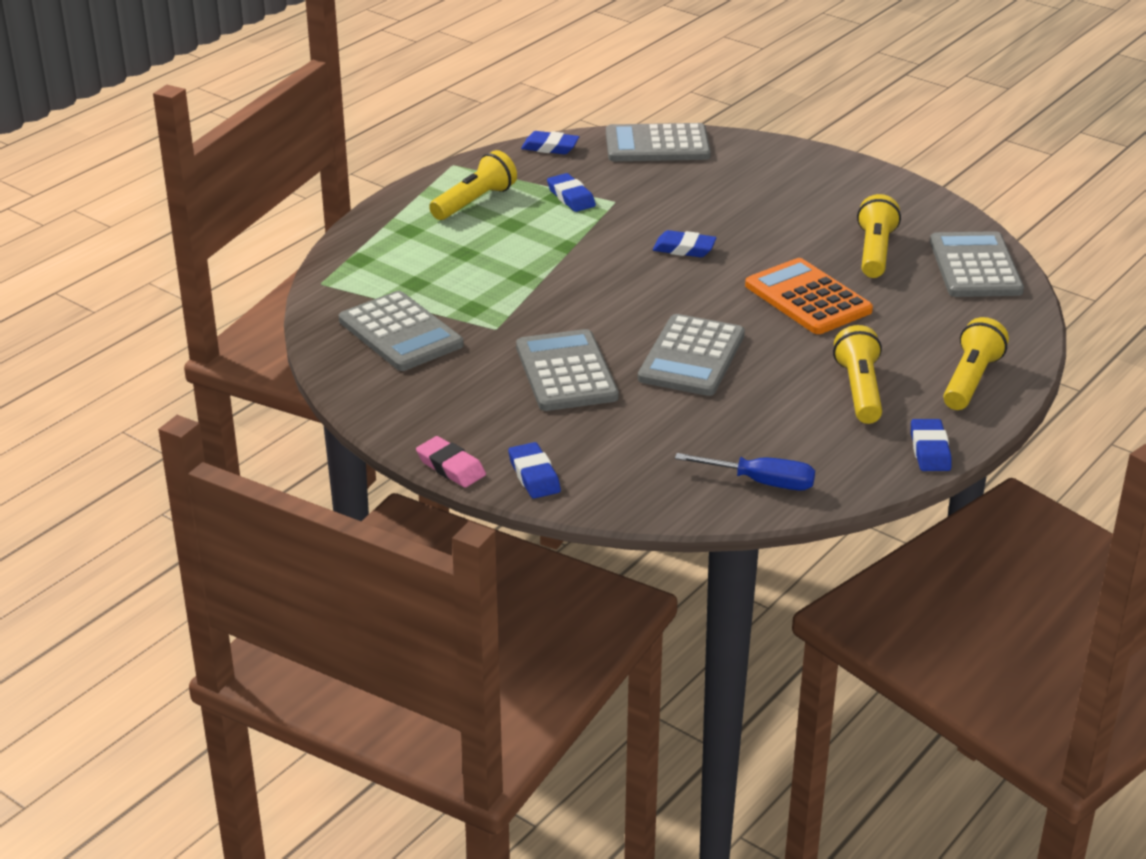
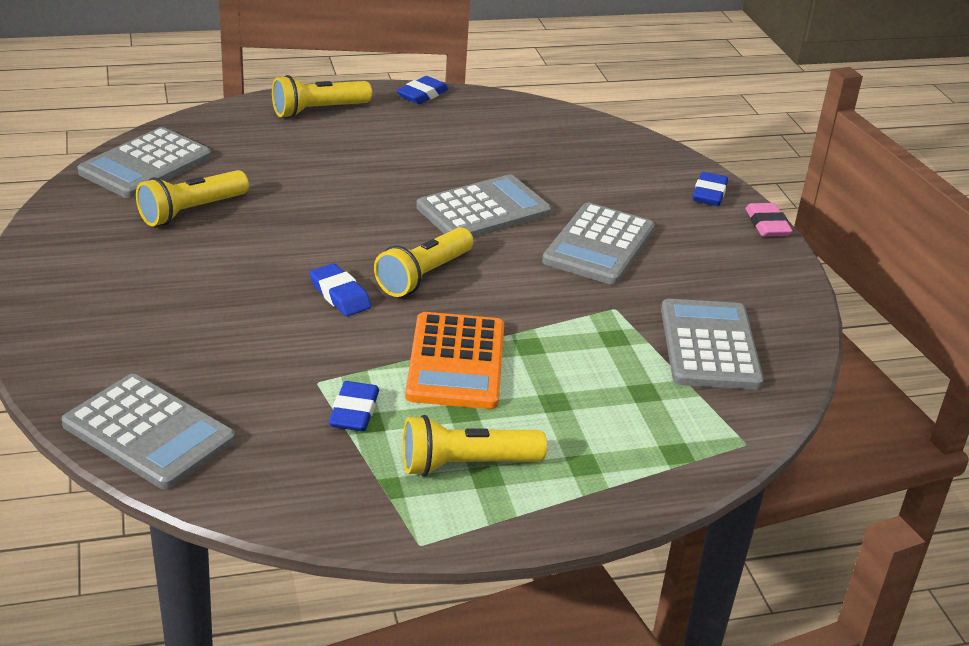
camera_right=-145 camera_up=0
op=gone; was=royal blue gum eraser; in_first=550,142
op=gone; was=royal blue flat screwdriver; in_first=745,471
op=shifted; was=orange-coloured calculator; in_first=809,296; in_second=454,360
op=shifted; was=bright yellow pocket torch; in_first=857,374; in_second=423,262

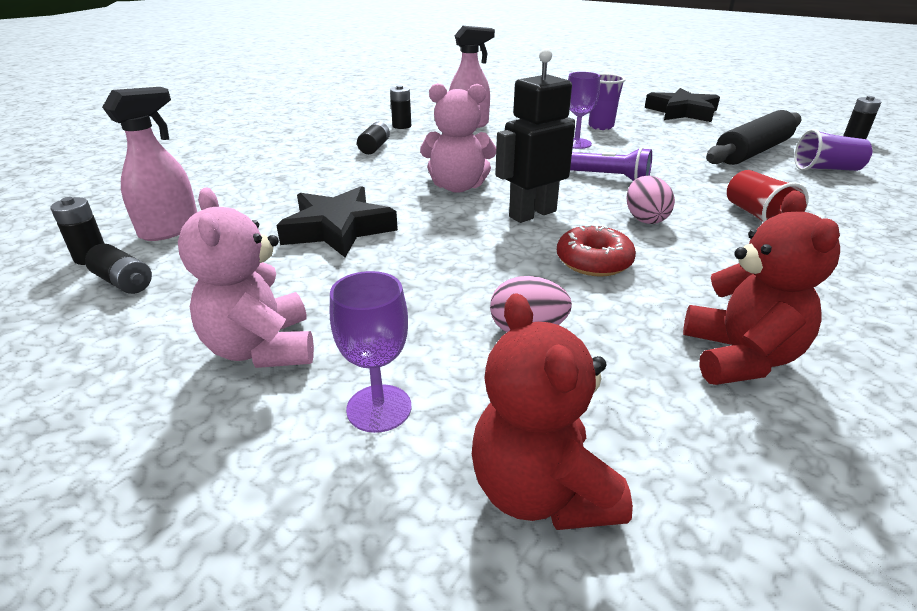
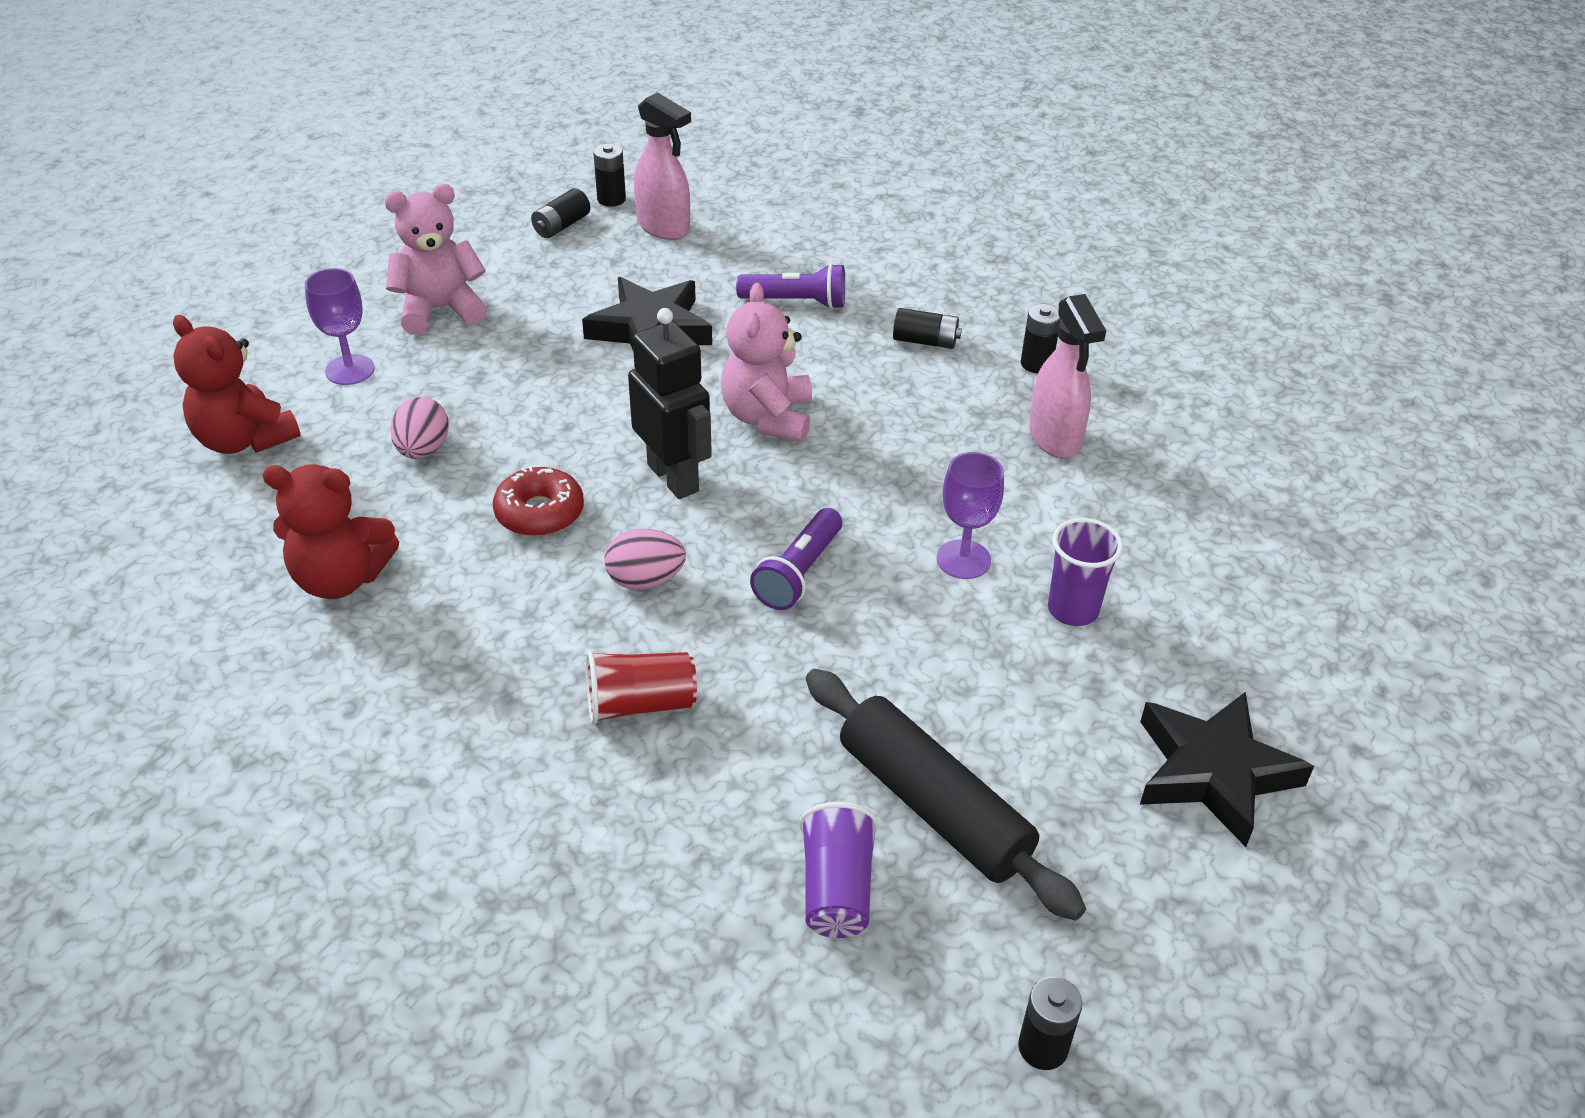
camera_right=90 camera_up=10
op=new; now=purple pocket torch; in_second=790,286
op=rotated; was=red teddy bear; in_first=552,411; in_second=237,384; clockwise=-120

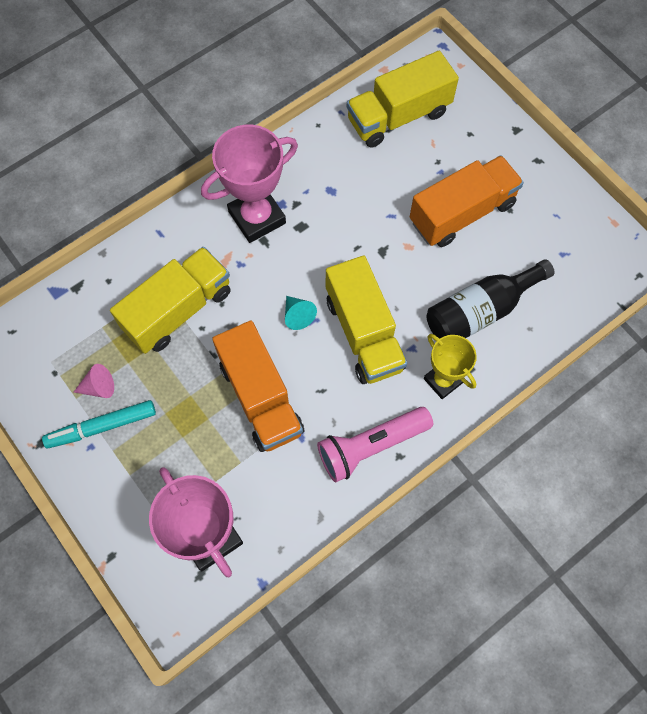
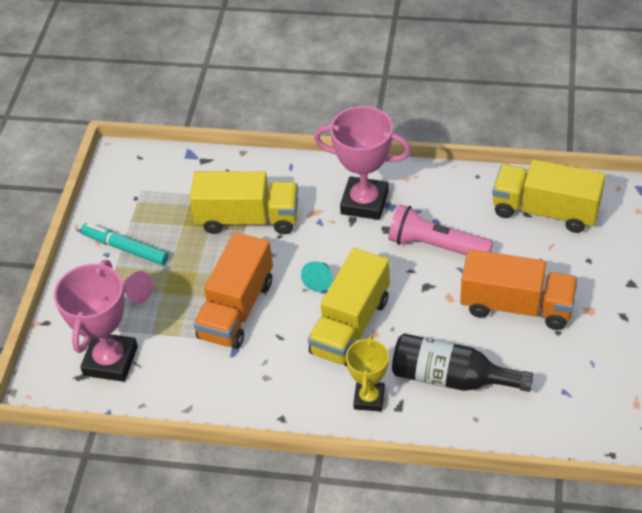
camera_right=50 camera_up=-20
op=shifted; was=rose-pink cone; in_first=94,381; in_second=137,287
op=shifted; was=rose-pink pocket torch; in_first=375,444; in_second=440,229

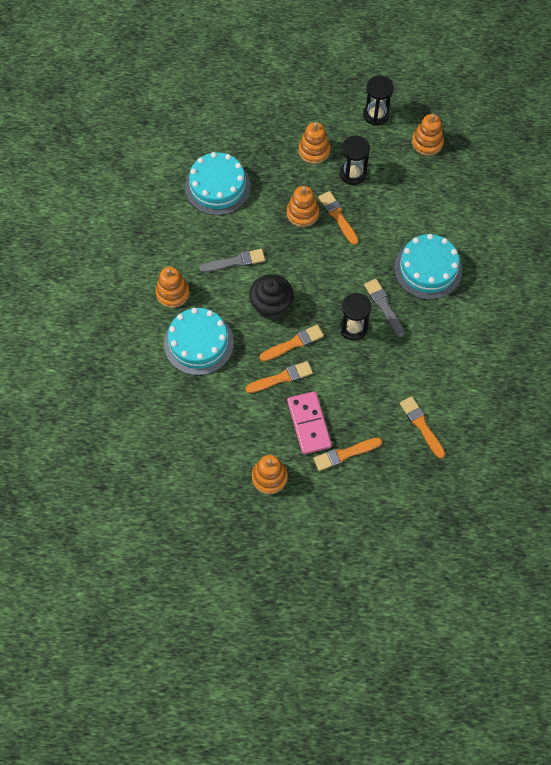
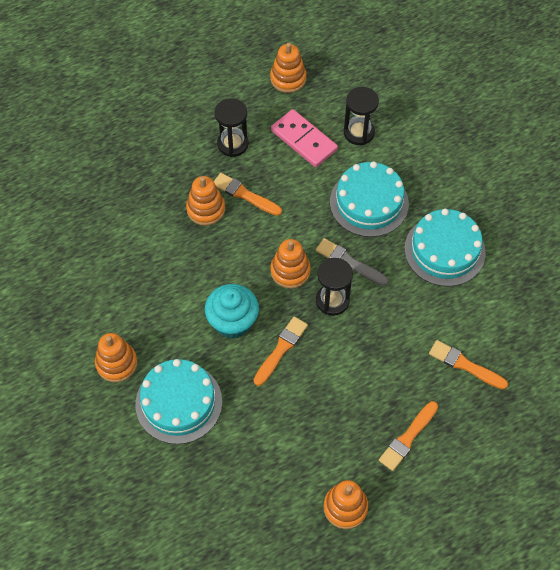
camera_right=-30 camera_up=-5
op=gone; was=grey paintbrush; in_first=232,260
op=gone; was=orange-coloured paintbrush; in_first=279,377
op=shifted; was=turquoise cake; in_first=218,183; in_second=445,248
op=shifted; was=rose-pink domino tile; in_first=309,422; in_second=304,138
op=shifted; was=orange-coloured stacking rings; in_first=314,143; in_second=290,264
op=shifted; was=ebony sand timer; in_first=378,101; in_second=361,116
op=repainted; was=ebony cupcake; now=turquoise cupcake; in_first=271,297; in_second=232,311

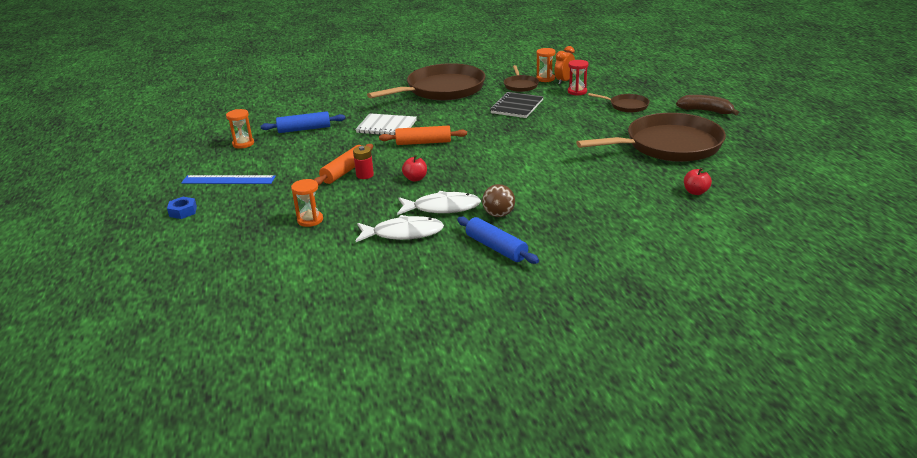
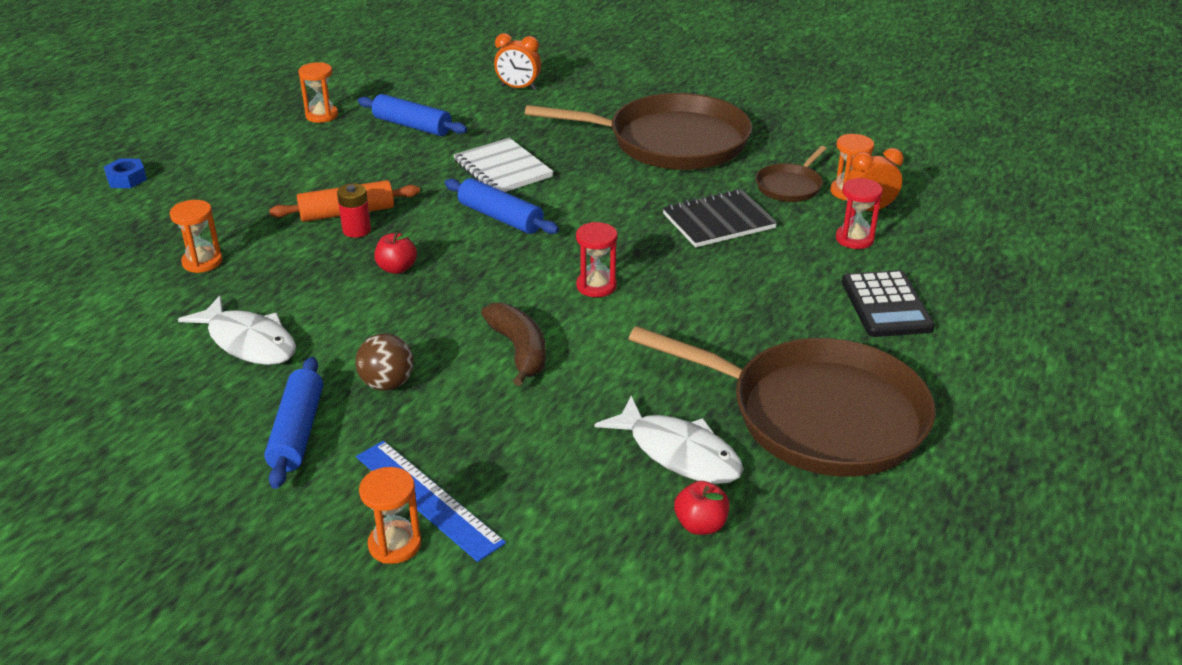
camera_right=40 camera_up=5
op=new; now=orange-coloured sand timer; in_second=390,515
op=new; now=orange-coloured bedside clock; in_second=517,61
op=new; now=red sand timer; in_second=597,259
op=shifted; was=royal blue measuring stick; in_first=228,179; in_second=431,501
op=shifted; was=pure white fish figure; in_first=439,203; in_second=669,440
op=shifted; was=dark brown toy banana; in_first=707,105; in_second=513,344
op=swapped; was=dark brown skillet; now=ebony calculator; in_first=619,103; in_second=888,303
op=repainted; was=orange-coloured rolling pin; now=royal blue rolling pin; in_first=423,135; in_second=502,206

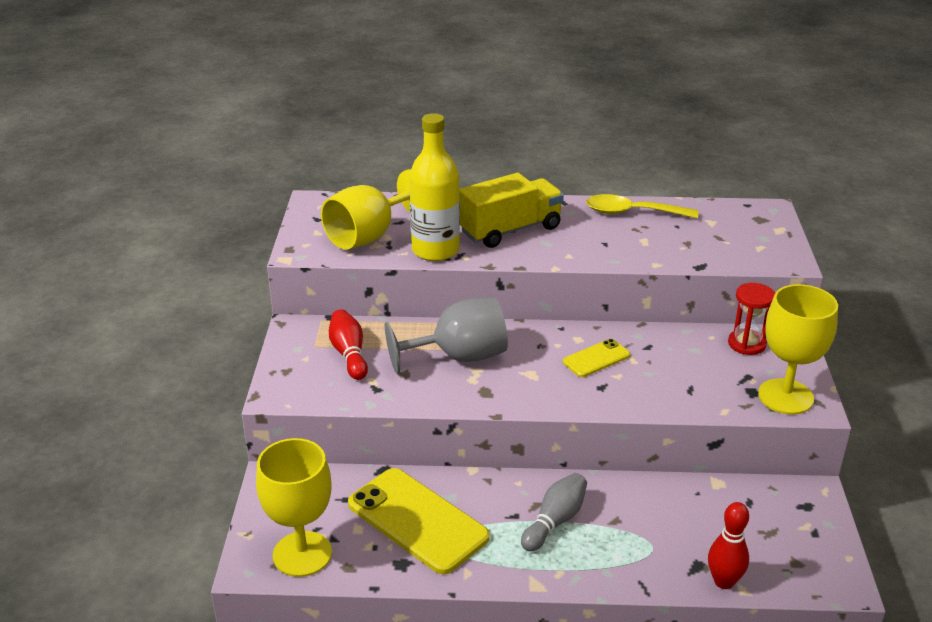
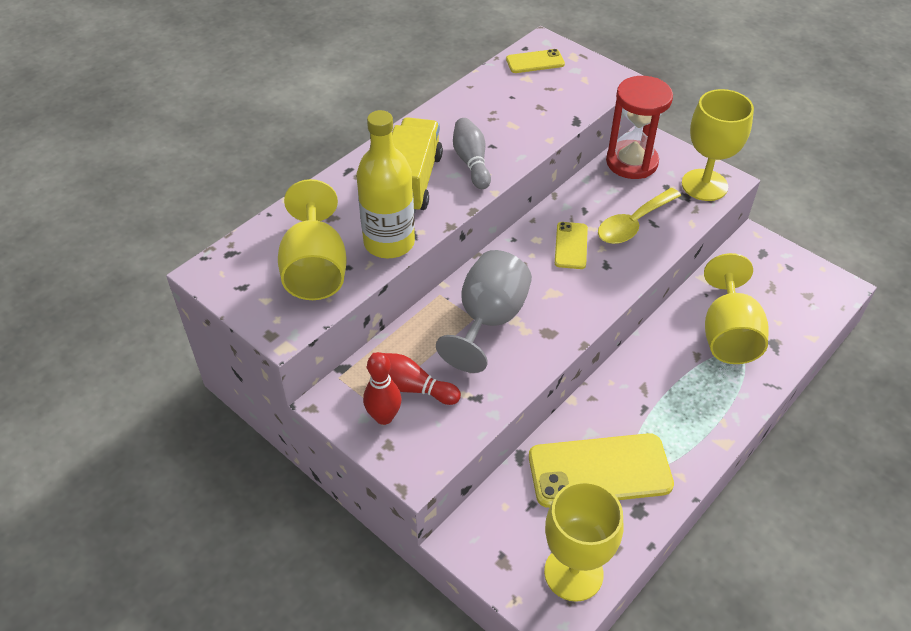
camera_right=-50 camera_up=15
op=new; now=bright yellow mobile phone; in_second=535,61
op=new; now=bright yellow chalice; in_second=736,308
op=shifted; was=grey tenpin; in_first=554,512; in_second=472,153
op=shifted; was=bright yellow spoon; in_first=642,206; in_second=639,216
op=shifted; was=red tenpin; in_first=728,545; in_second=382,388
op=scaled; was=red sand timer; in_first=751,319; in_second=639,127; ratio=1.57

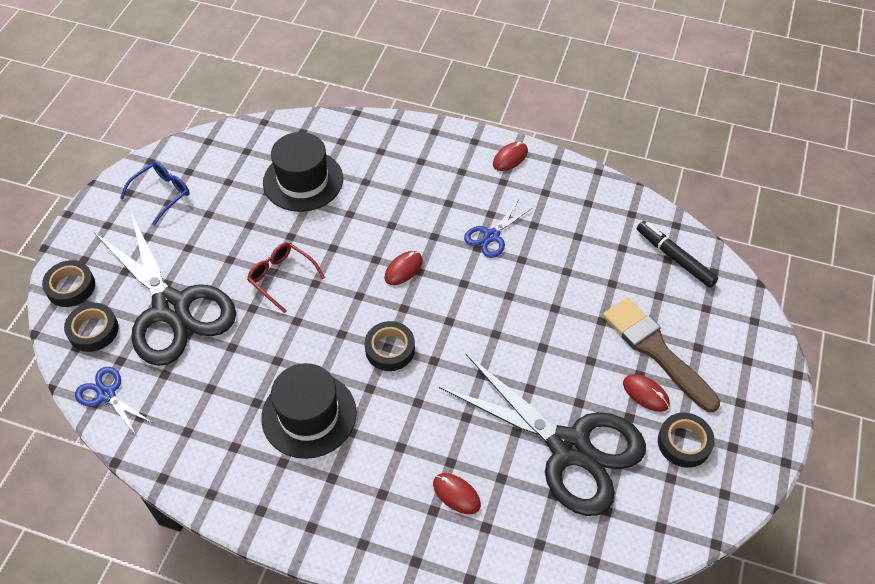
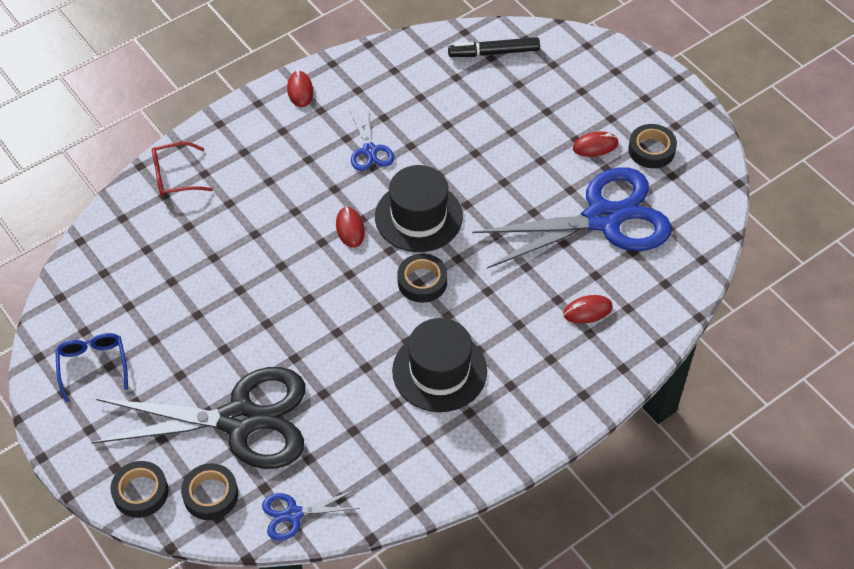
camera_right=-55 camera_up=0
op=gone; was=dark brown paintbrush; in_first=661,355
op=shifted; was=red eyeglasses; in_first=286,277; in_second=182,169
op=shifted; was=ebony tall hat; in_first=303,172; in_second=419,208
op=repainted; was=ebony shears; now=royal blue shears; in_first=542,435; in_second=572,218

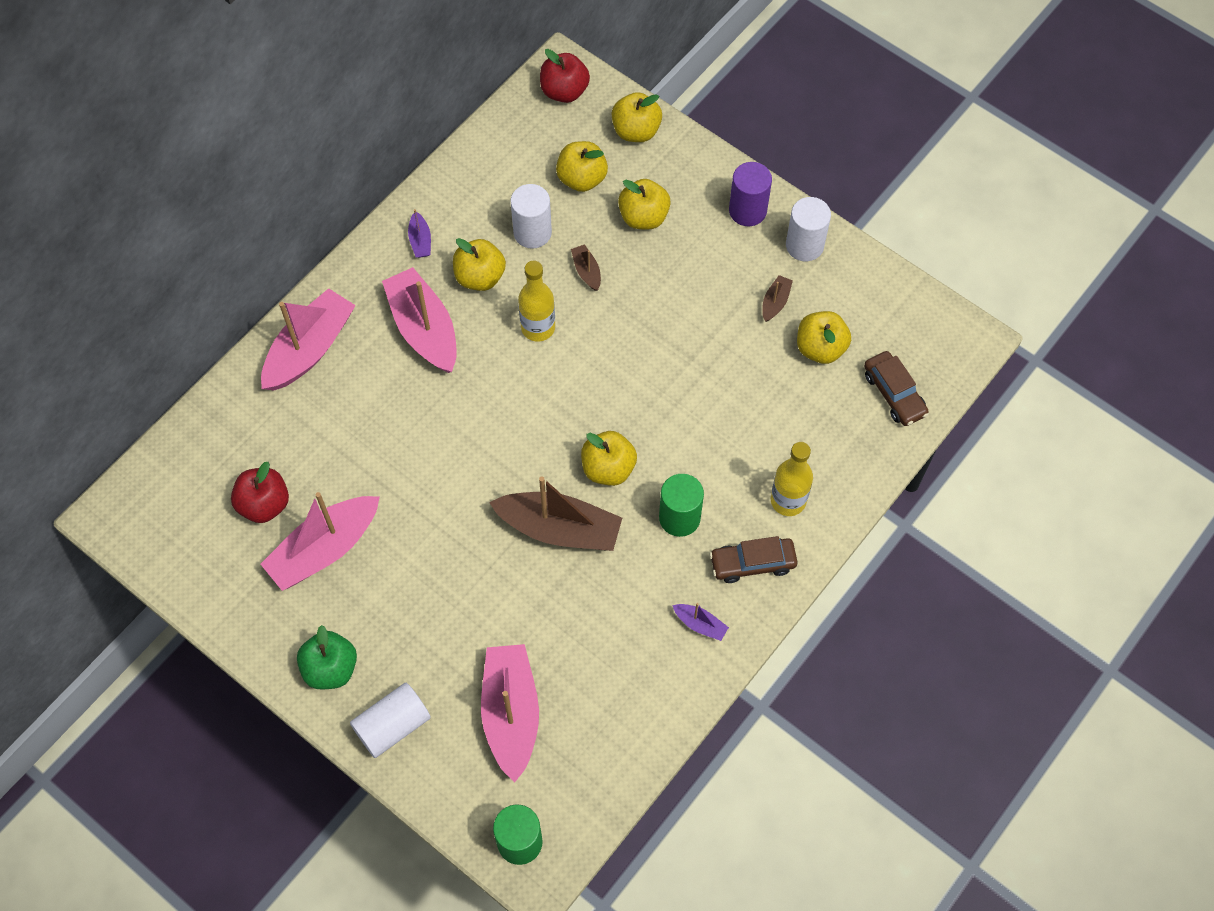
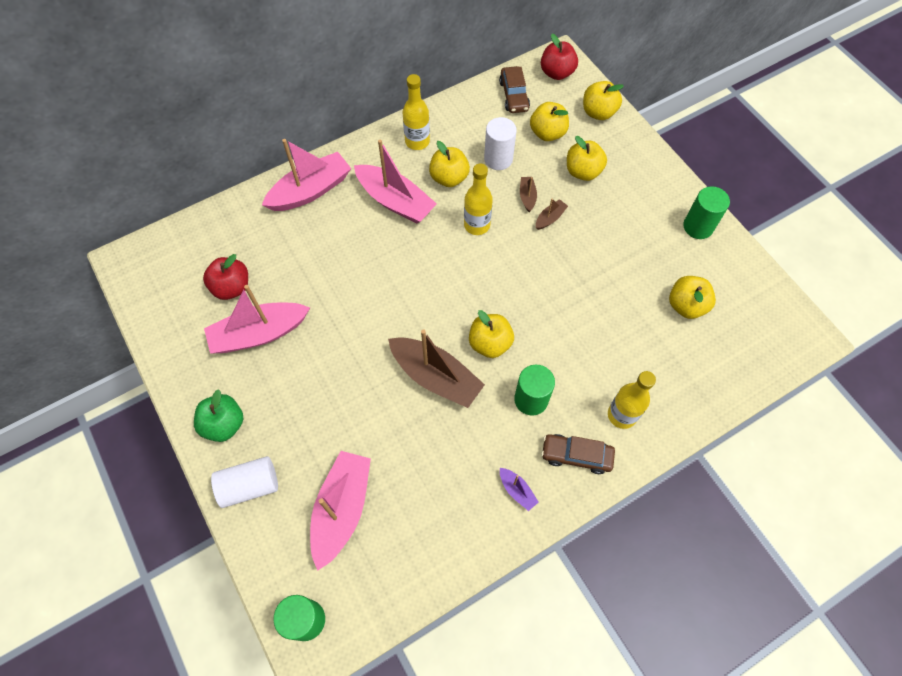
camera_right=20 camera_up=0
op=gone; was=purple cylinder; in_first=750,194
op=shifted; was=dark brown toy boat; in_first=777,298; in_second=552,214
op=shifted; was=dark brown toy car; in_first=896,388; in_second=514,89
op=swapped; was=purple toy boat; now=bright yellow flask; in_first=419,233; in_second=416,112
op=repainted; was=pure white cylinder; now=green cylinder; in_first=808,229; in_second=706,212
op=rotated; was=rose-pink toy boat; in_first=419,320; in_second=395,181; clockwise=135

